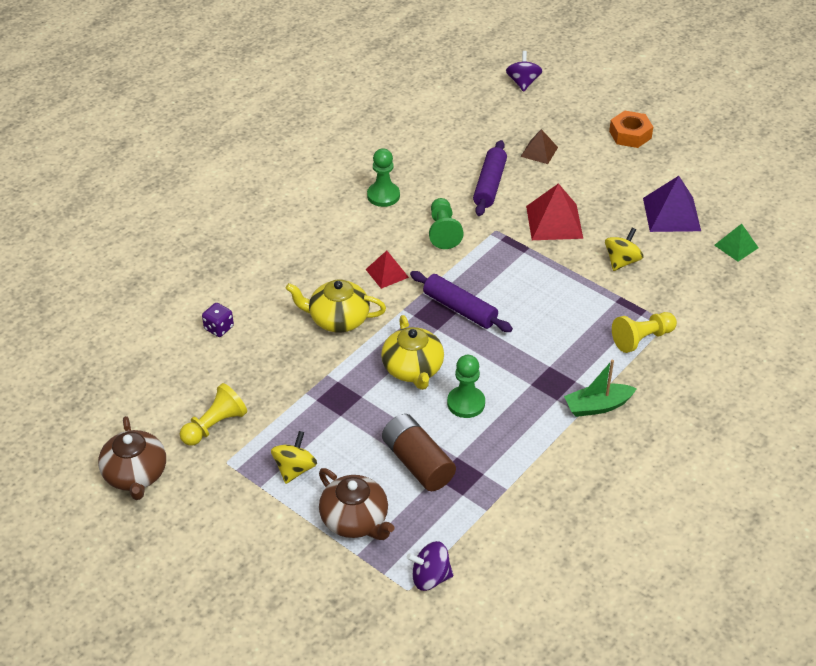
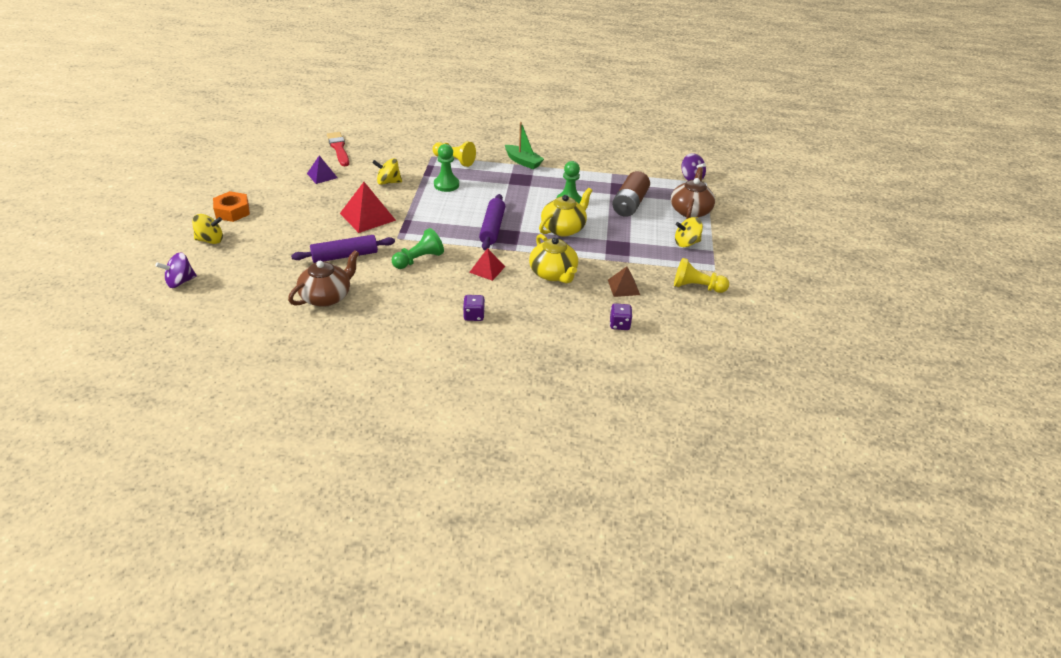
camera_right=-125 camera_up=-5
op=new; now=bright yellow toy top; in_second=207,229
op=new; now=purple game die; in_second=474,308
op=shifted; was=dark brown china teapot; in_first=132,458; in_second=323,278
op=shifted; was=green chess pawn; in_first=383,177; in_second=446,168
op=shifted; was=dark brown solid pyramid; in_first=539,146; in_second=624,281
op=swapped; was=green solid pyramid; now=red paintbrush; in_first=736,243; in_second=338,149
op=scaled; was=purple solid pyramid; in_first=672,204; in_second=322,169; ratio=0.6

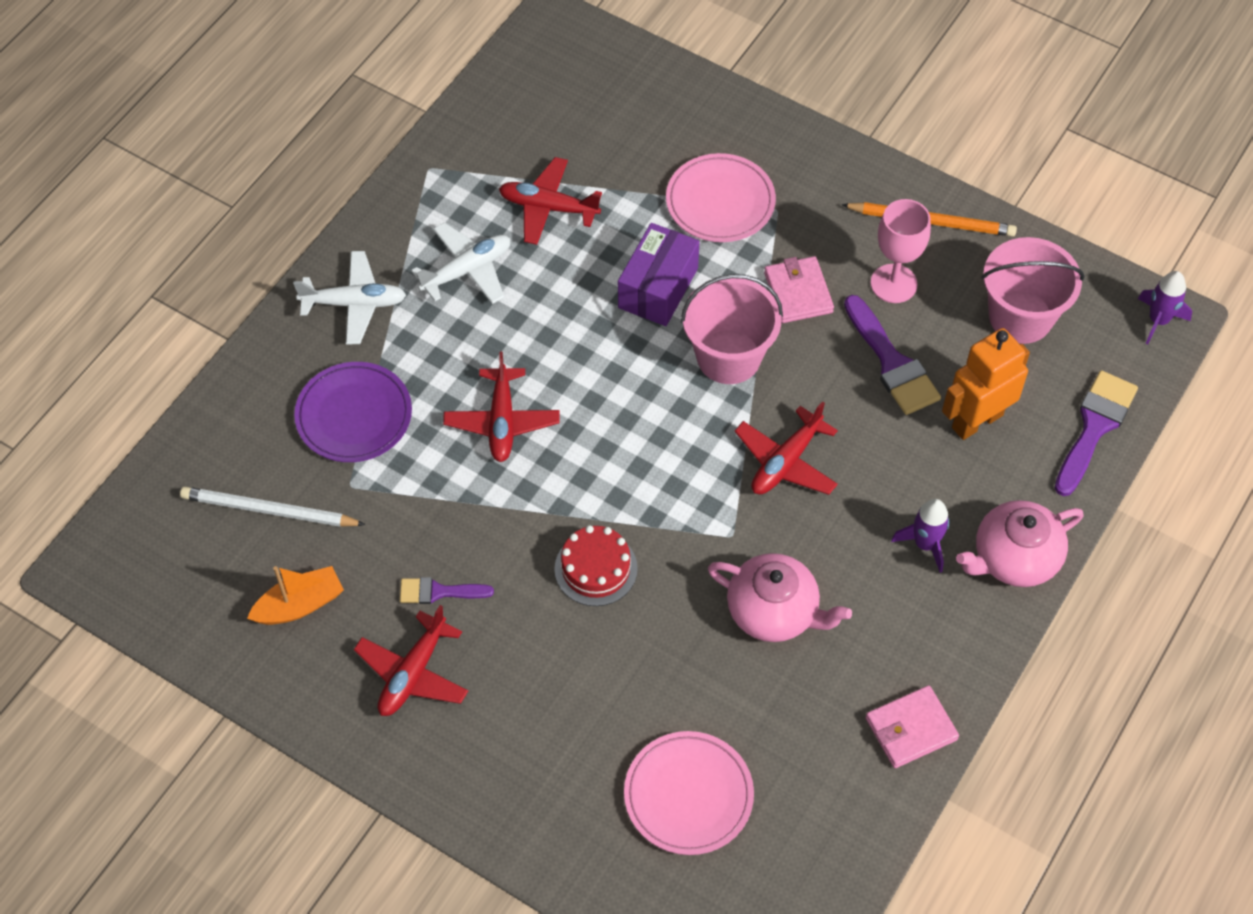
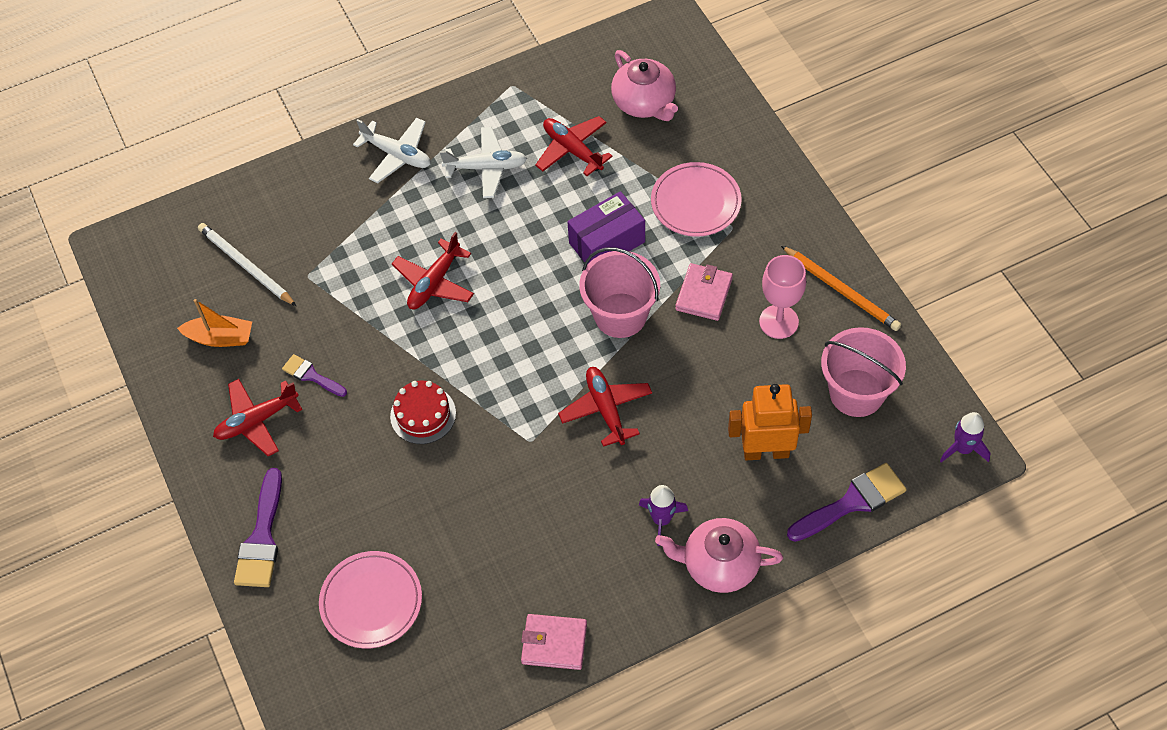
camera_right=35 camera_up=0
op=gone; was=purple flat dish; in_first=353,412
op=shifted; was=rose-pink china teapot; in_first=780,597; in_second=644,85
op=shifted; was=purple paintbrush; in_first=892,355; in_second=258,527
op=rotated; was=red toy plane; in_first=786,448; in_second=605,407; clockwise=90

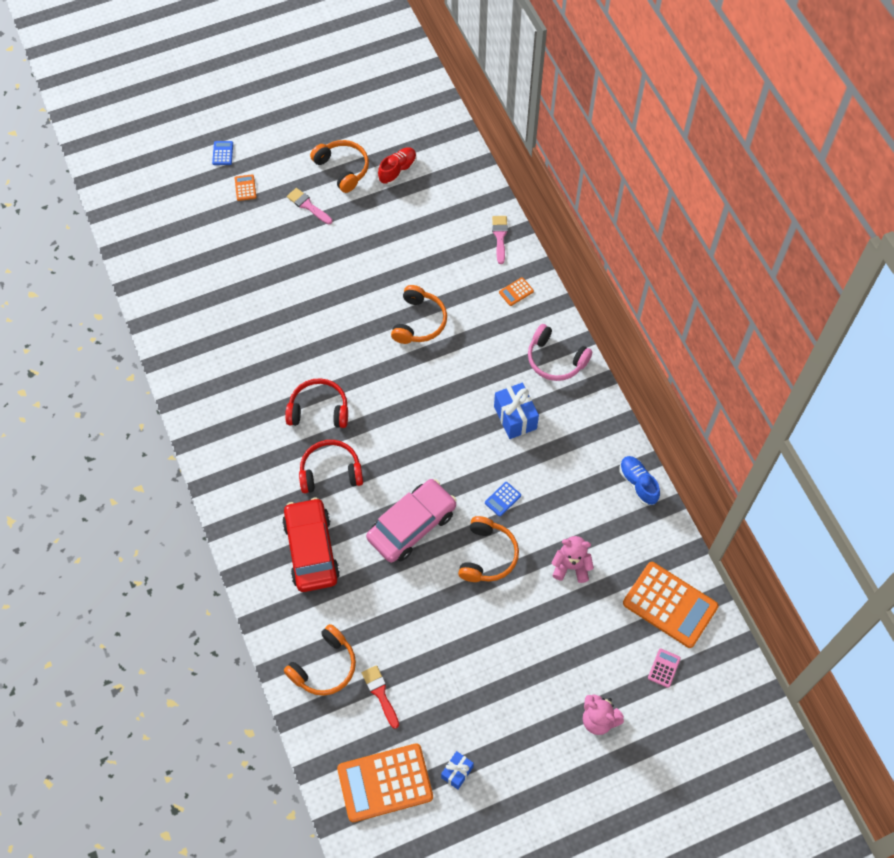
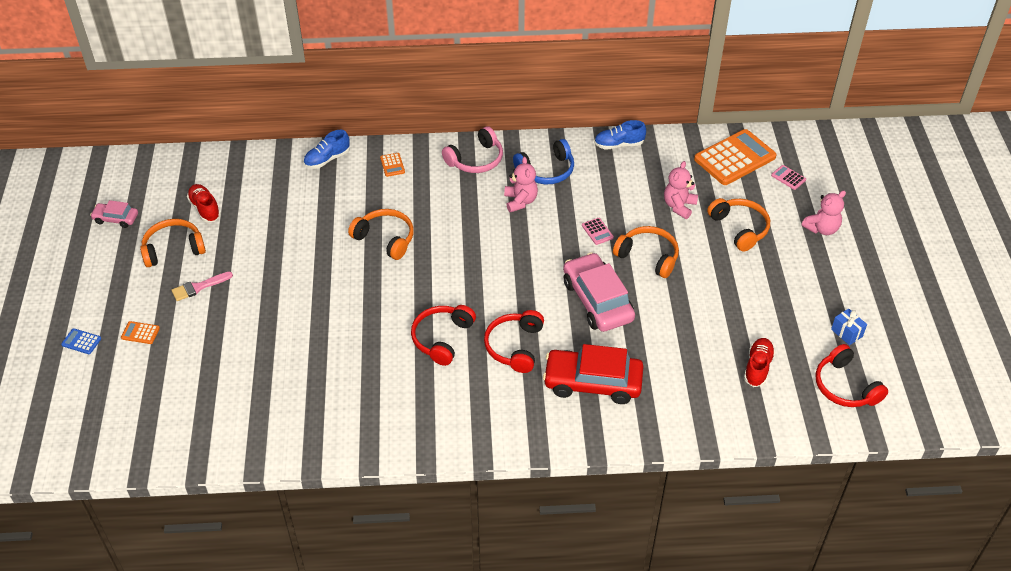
camera_right=-70 camera_up=-15
op=new; now=rose-pink toy car; in_second=114,214
op=new; now=royal blue over-ear headphones; in_second=543,161
op=shifted; was=orange-coloured over-ear headphones; in_first=320,660; in_second=738,225
op=swapped; was=orange-coloured calculator; now=red over-ear headphones; in_first=385,782; in_second=852,375
op=swapped; was=red paintbrush; now=red sneaker; in_first=380,697; in_second=759,362
op=swapped; was=rose-pink paintbrush; now=royal blue sneaker; in_first=500,240; in_second=326,149
op=swapped; was=royal blue gift; now=rose-pink teddy bear; in_first=516,411; in_second=521,184
op=repainted; was=royal blue calculator; now=rose-pink calculator; in_first=503,499; in_second=598,231

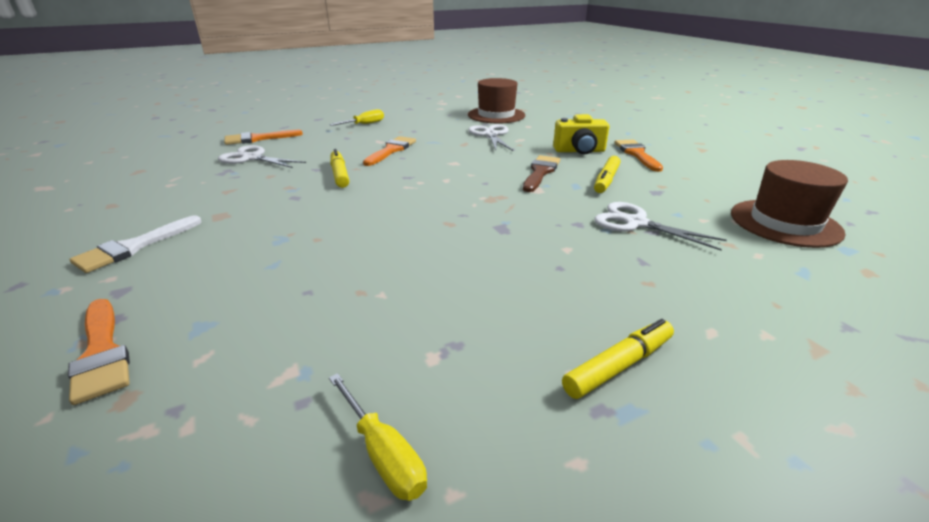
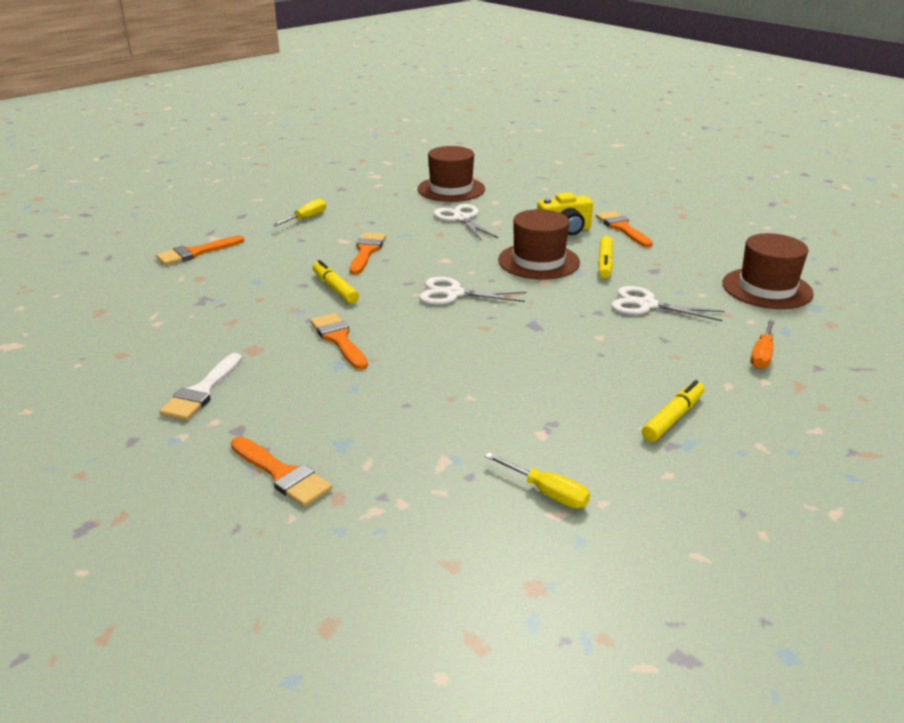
camera_right=-15 camera_up=0
op=new; now=orange-coloured paintbrush; in_second=339,341
op=new; now=orange-coloured flat screwdriver; in_second=762,344
op=shifted; was=pure white shears; in_first=262,156; in_second=473,291
op=swapped; was=dark brown paintbrush; now=dark brown tall hat; in_first=541,173; in_second=539,244

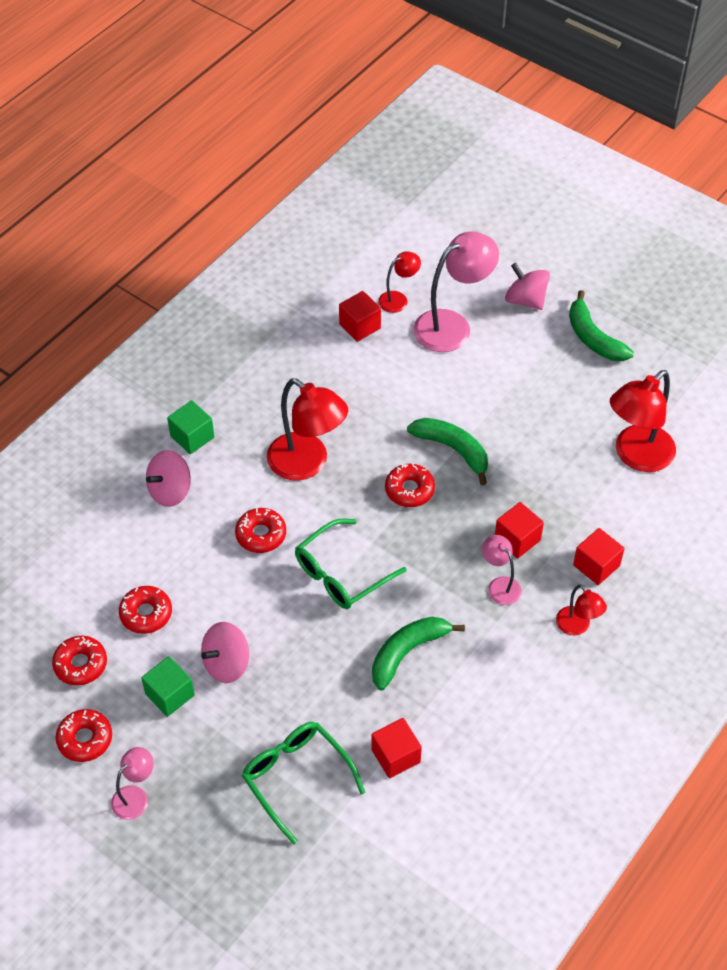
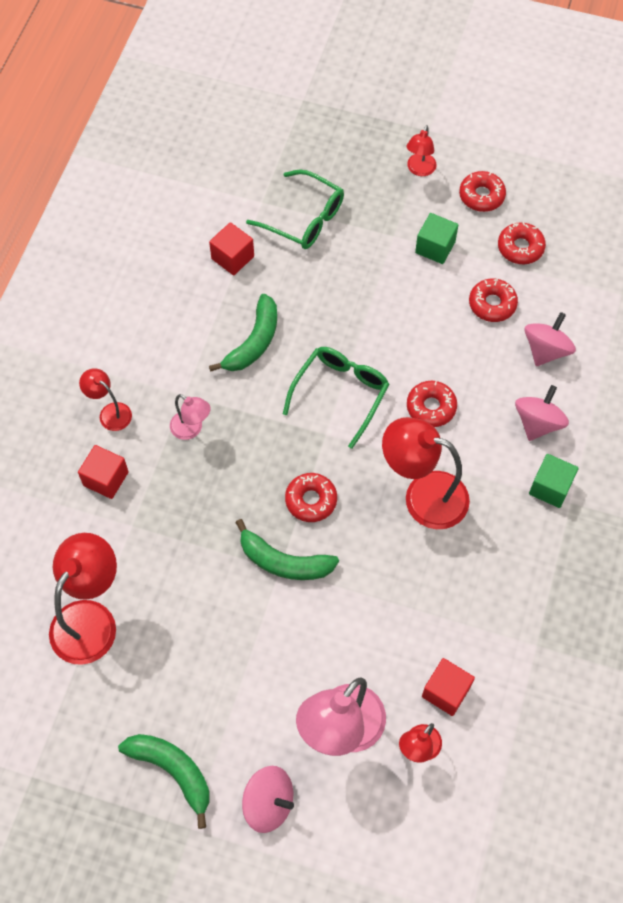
camera_right=160 camera_up=10
op=gone; was=red solid cube; in_first=519,530
op=shifted; was=rose-pink toy top; in_first=225,652; in_second=550,339
op=repainted; was=rose-pink reading lamp; now=red reading lamp; in_first=132,783; in_second=421,150

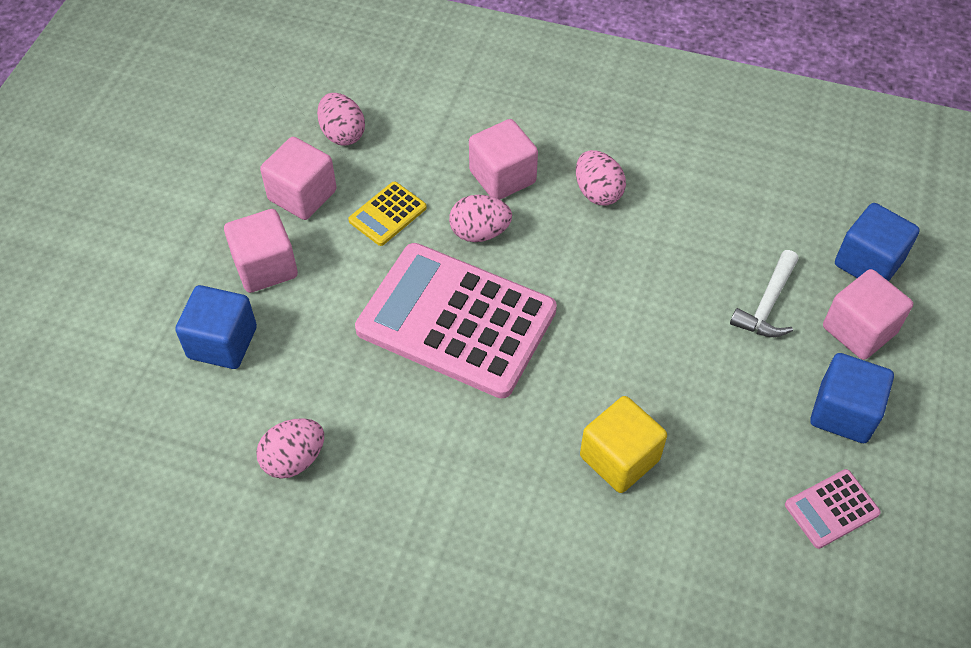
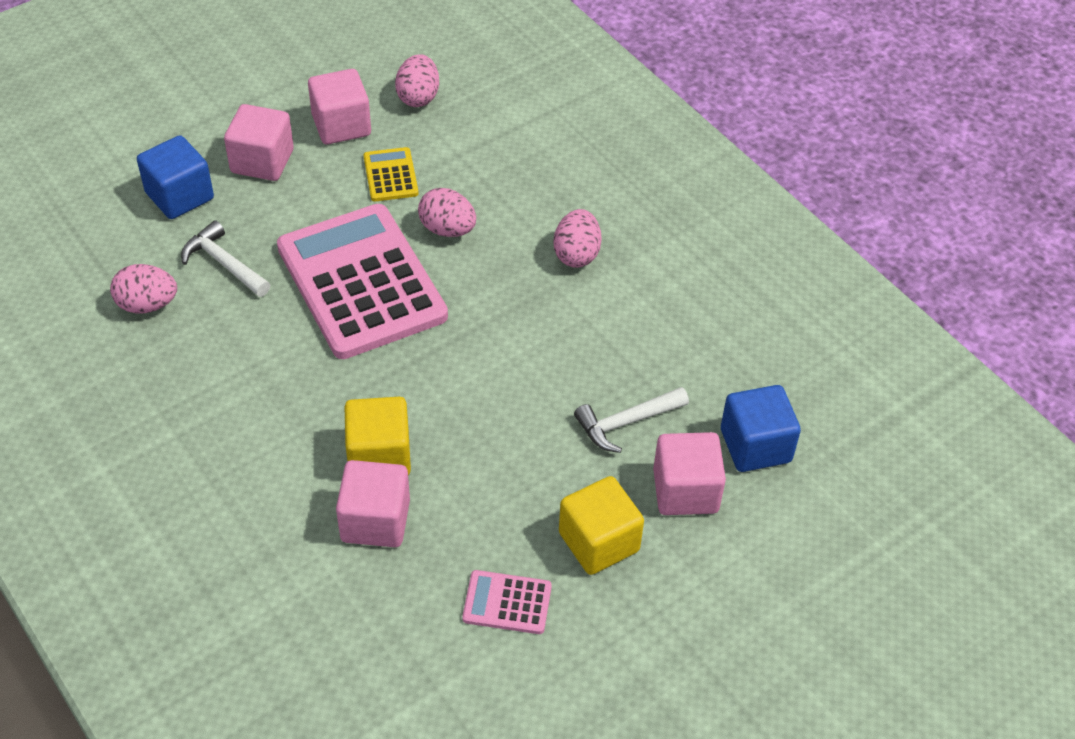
camera_right=35 camera_up=-5
op=new; now=pure white carpenter's hammer; in_second=225,258
op=shifted; was=rose-pink solid cube; in_first=503,159; in_second=373,503
op=repainted; was=royal blue solid cube; now=bright yellow solid cube; in_first=852,398; in_second=601,525
op=rotated; was=bright yellow calculator; in_first=387,213; in_second=391,174; clockwise=90

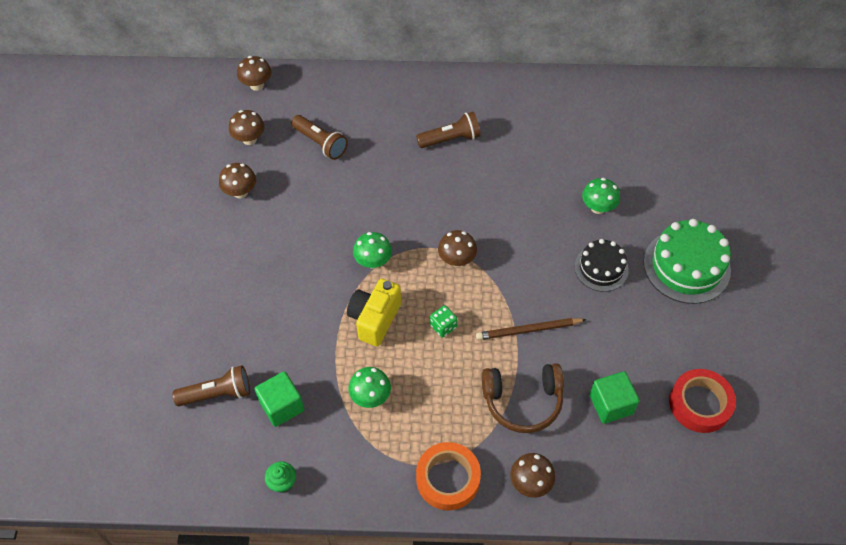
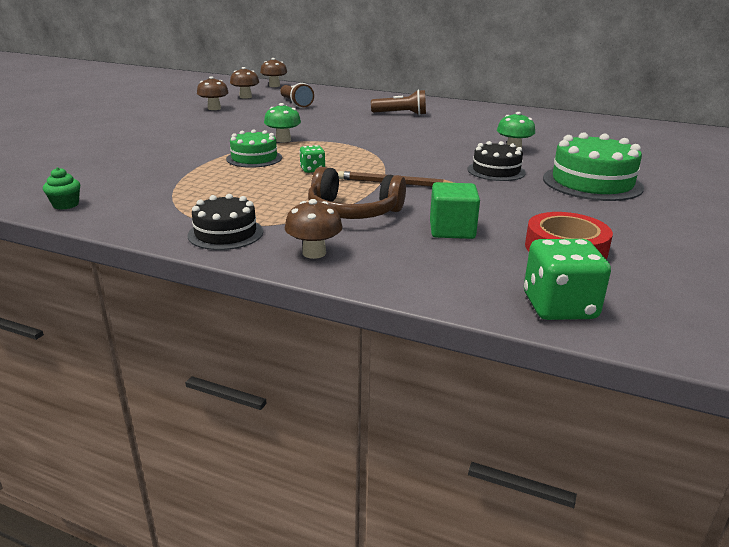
camera_right=20 camera_up=-30
op=gone; was=dark brown pocket torch; in_first=211,385
op=gone; was=green solid cube; in_first=279,399
op=gone; was=green toadstool; in_first=370,387
op=gone; was=dark brown toadstool; in_first=457,248
op=new; now=green game die; in_second=567,279
op=swapped; was=bright yellow camera; now=green cake; in_first=374,313; in_second=254,148
op=swapped; was=orange-coloured tape; now=ebony cake; in_first=448,476; in_second=225,222

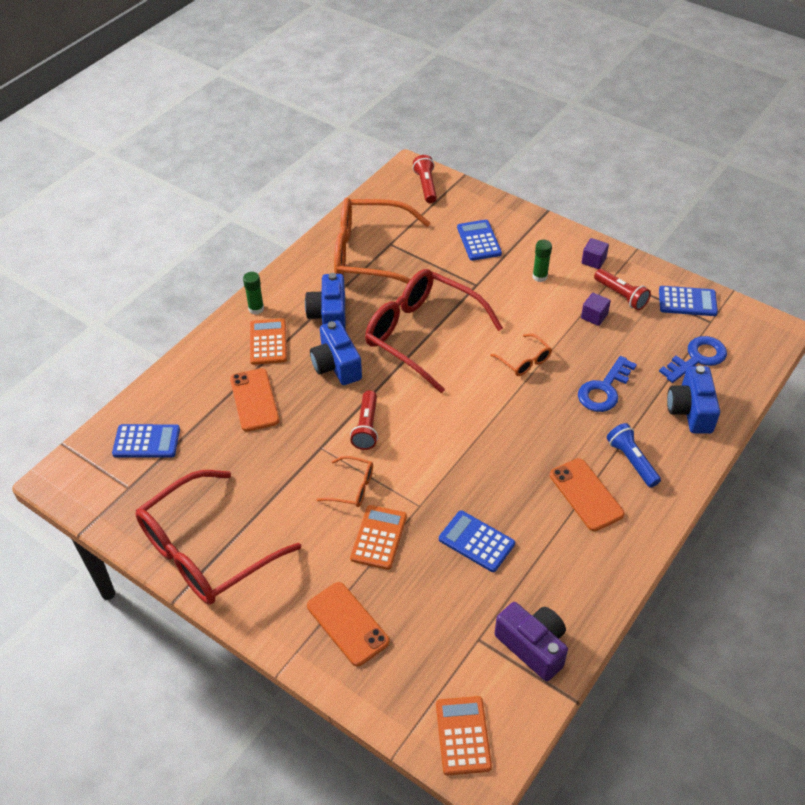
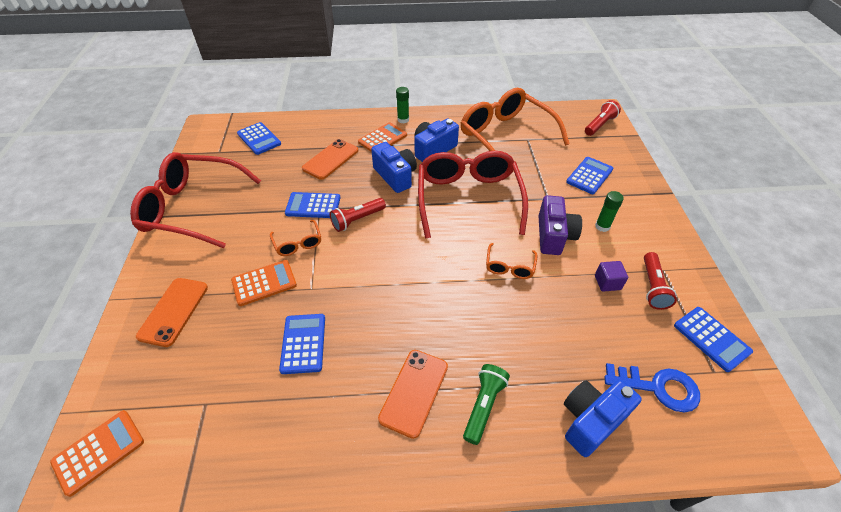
camera_right=50 camera_up=0
op=gone; was=royal blue latchkey; in_first=607,384
op=gone; was=purple solid cube; in_first=595,253
op=new; now=royal blue calculator; in_second=312,205
op=shifted; was=purple camera; in_first=531,641; in_second=560,225
op=repainted; was=royal blue pocket torch; now=green pocket torch; in_first=634,455; in_second=486,404
op=rotated; was=royal blue camera; in_first=336,352; in_second=394,167; clockwise=120

